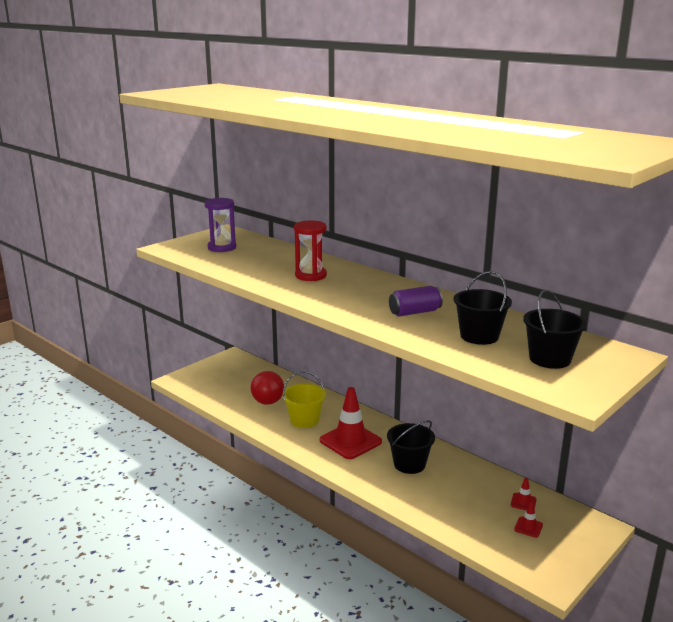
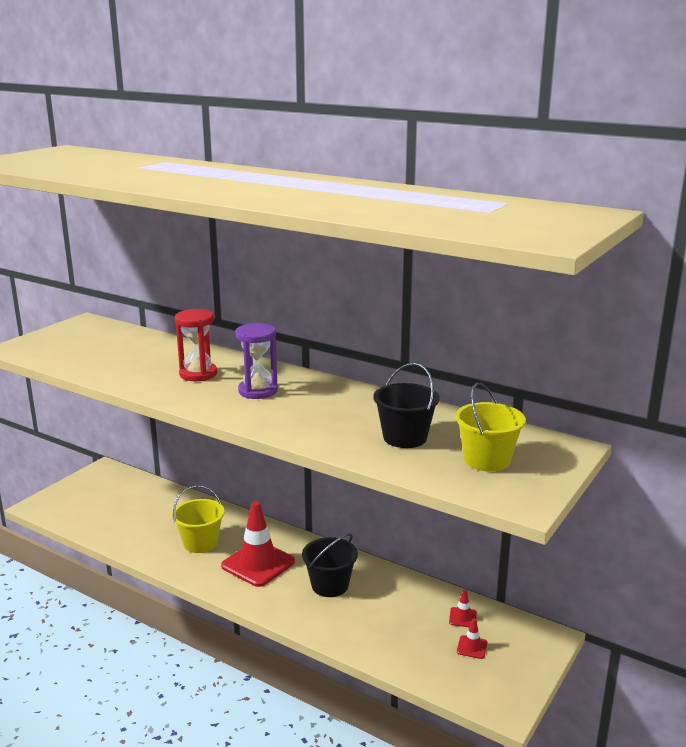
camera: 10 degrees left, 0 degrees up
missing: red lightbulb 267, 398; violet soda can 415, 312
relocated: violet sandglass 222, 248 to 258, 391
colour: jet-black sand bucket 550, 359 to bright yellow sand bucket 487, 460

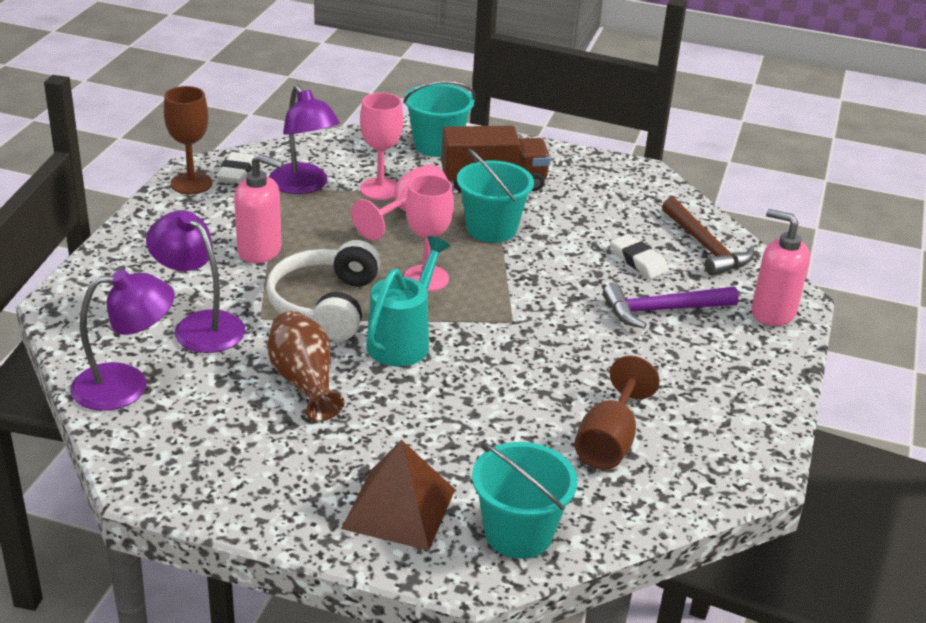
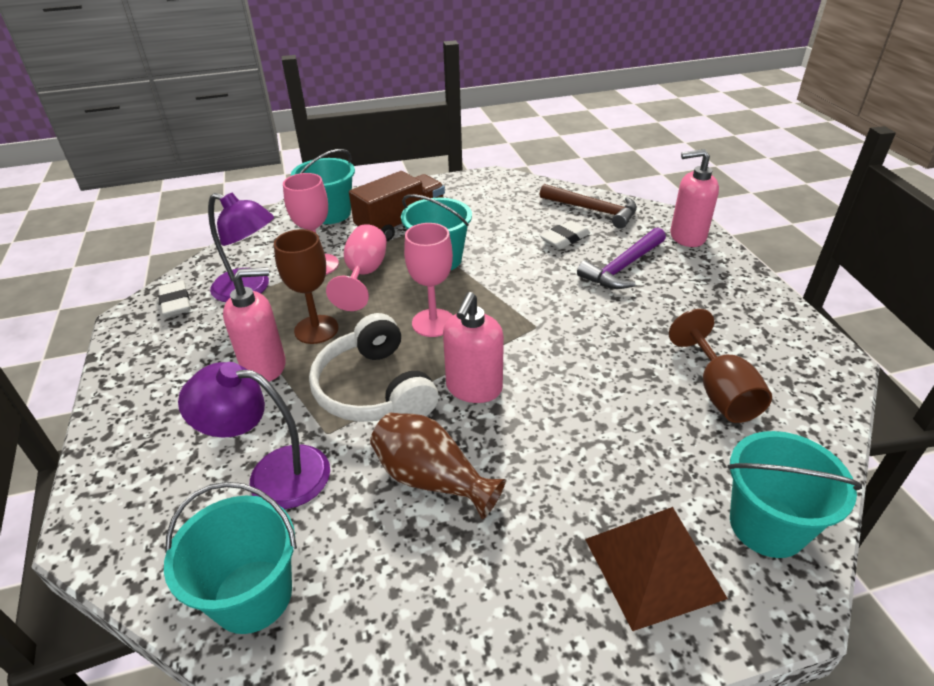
camera: 30 degrees left, 5 degrees up
relocated: brown chalice 191, 183 to 316, 329
exchanged: violet lamp 126, 386 to teal sand bucket 253, 595; teal sprinkling can 403, 340 to rosy soap pump 474, 388
spun: white pencil eraser 638, 261 = 565, 238 60 degrees counterclockwise

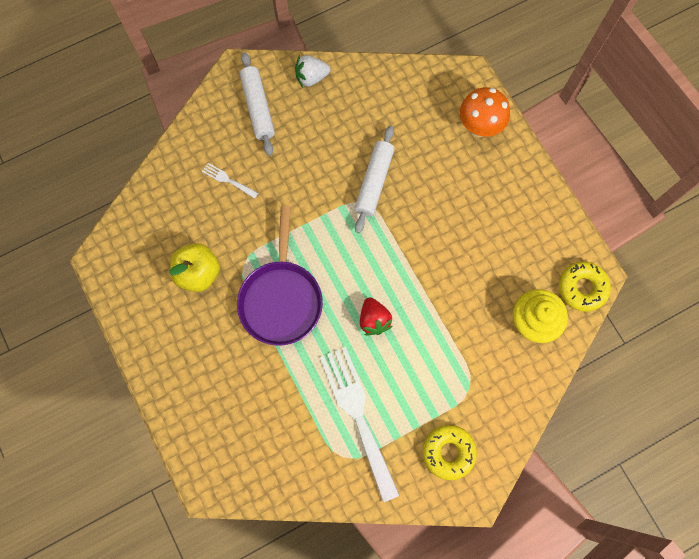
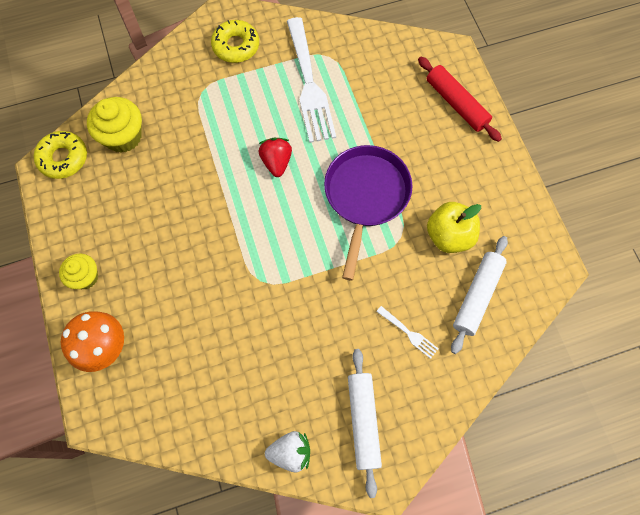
camera: 170 degrees left, 5 degrees down
appeared: bright yellow cupcake 85, 277; red rolling pin 456, 104
relocated: white rolling pin 374, 182 to 477, 296

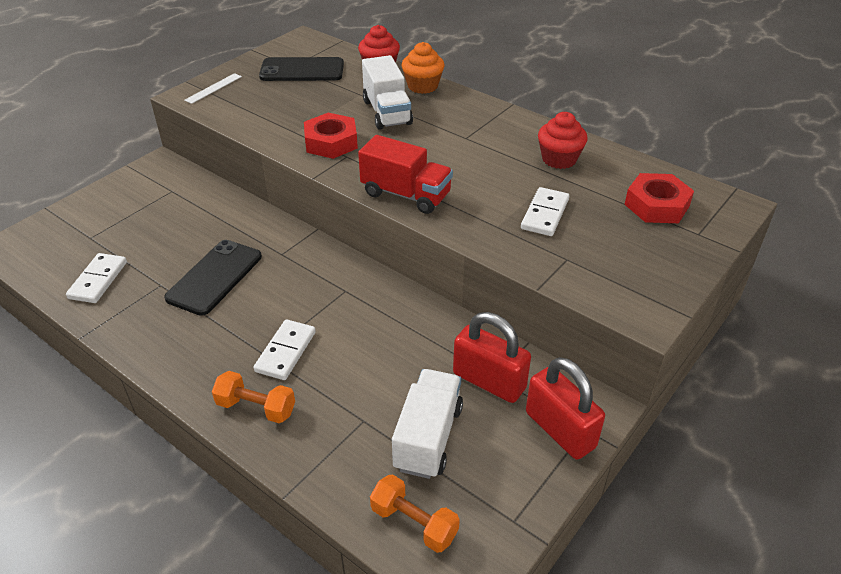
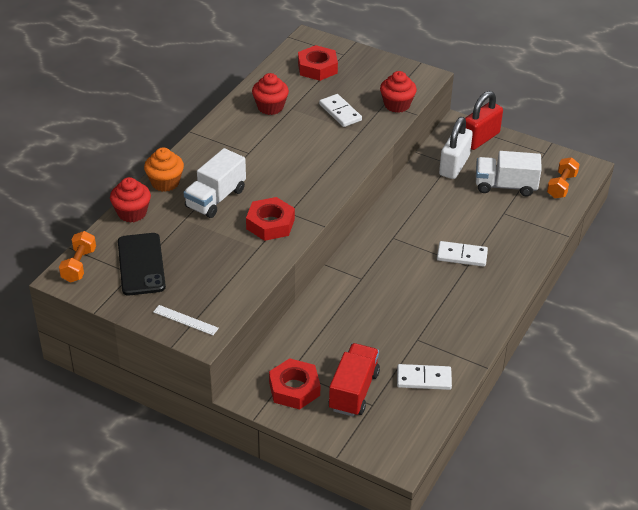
camera: 100 degrees left, 0 degrees up
missing: jet-black phone 214, 277
appeared: red hex nut 294, 388; red cupcake 397, 105
relocated: orange-coloured hand weight 256, 407 to 79, 265; red lorry 406, 194 to 353, 391
colour: red small lock 489, 381 to white small lock 454, 165
spun: white lorry 387, 112 = 215, 198 150 degrees clockwise; white domino tile 545, 214 = 340, 112 45 degrees clockwise

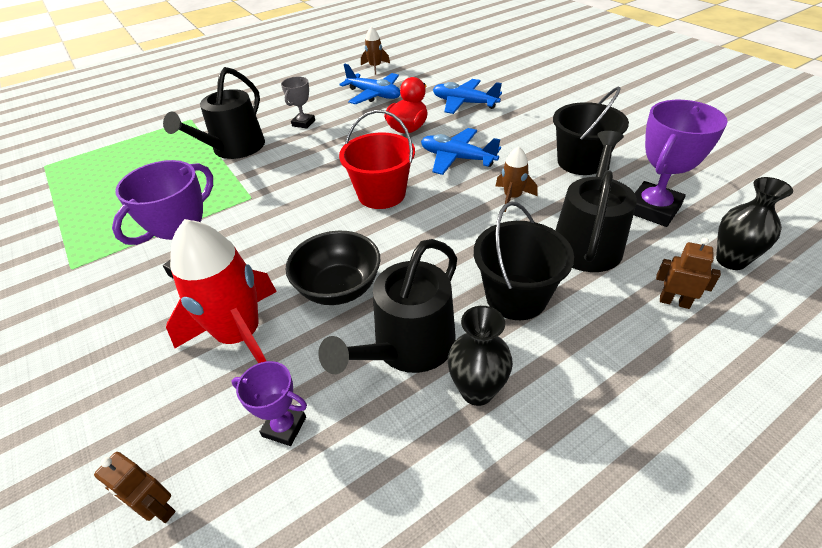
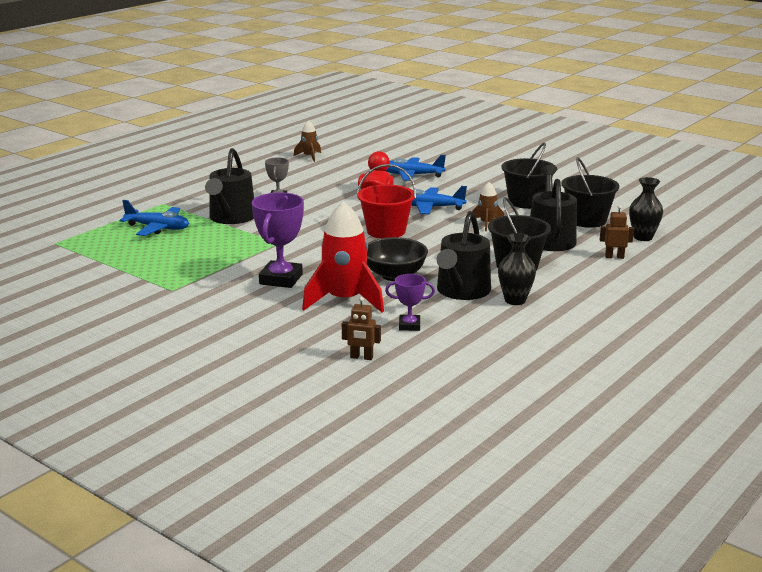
camera: 20 degrees left, 20 degrees down
relocated: royal blue toy plane 374, 95 to 158, 228
exchanged: violet trophy 653, 209 to jet-black sand bucket 587, 220

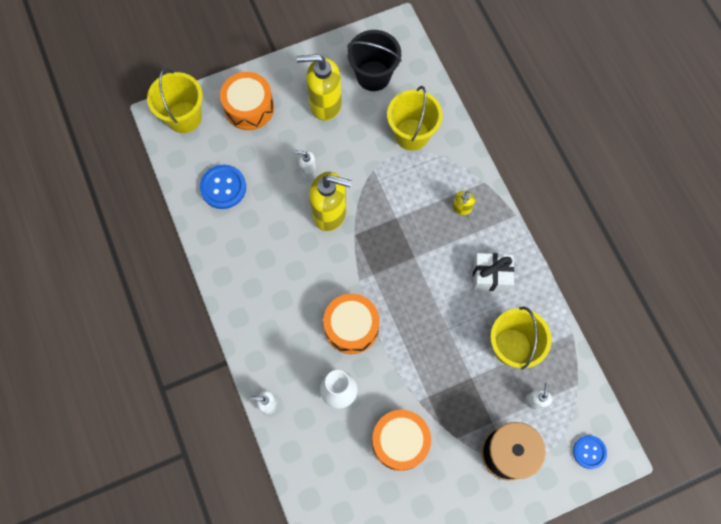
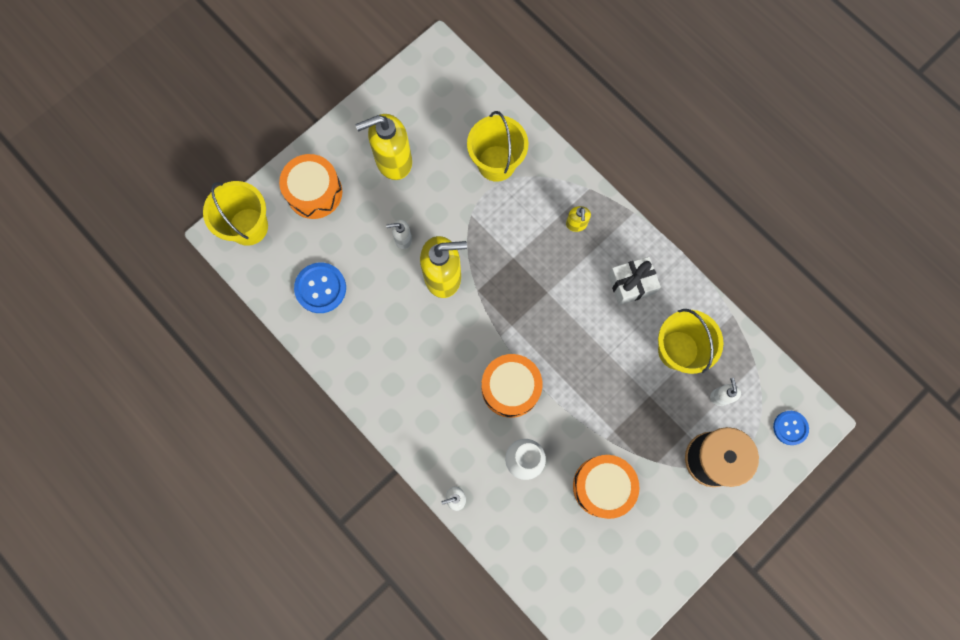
camera: 20 degrees left, 5 degrees up
missing: jet-black sand bucket 373, 76

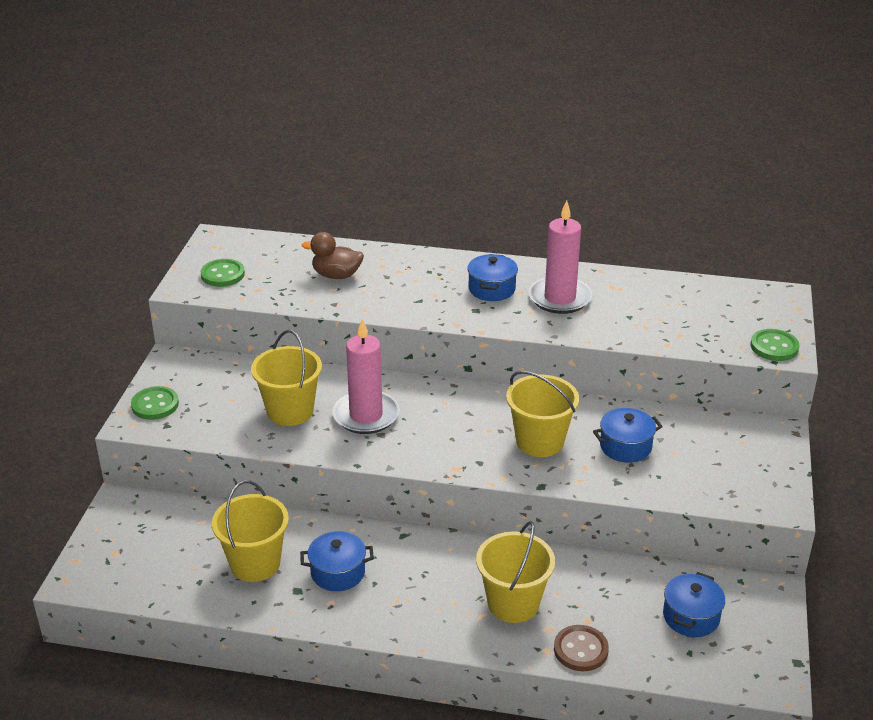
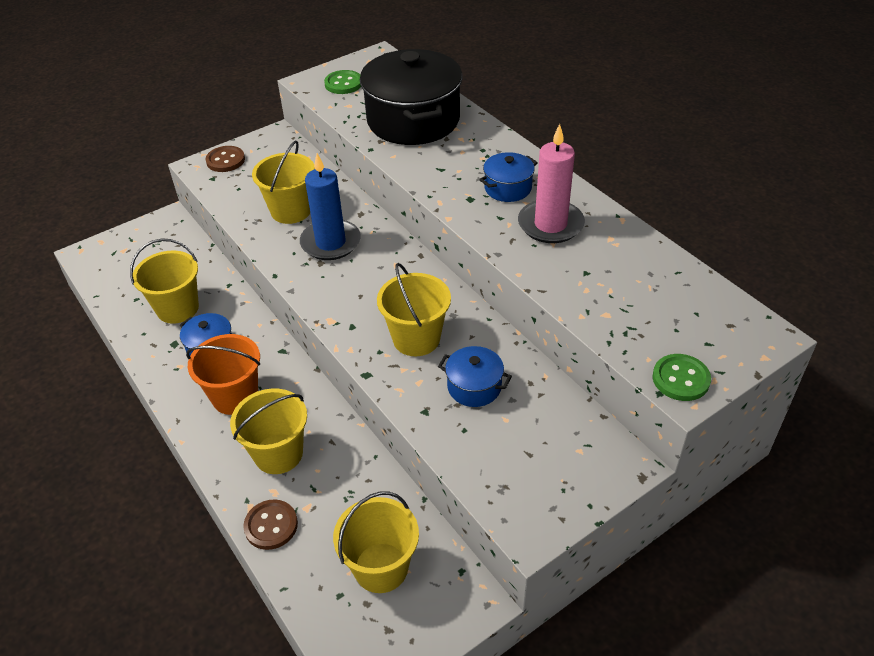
camera: 45 degrees right, 10 degrees up
appeared: orange-coloured sand bucket 235, 396
exchanged: brown duck 336, 275 to jet-black stockpot 413, 120; royal blue stockpot 691, 617 to bright yellow sand bucket 381, 567
colour: emerald sewing button 155, 405 to brown sewing button 225, 160; rosy candle 366, 415 to royal blue candle 330, 242

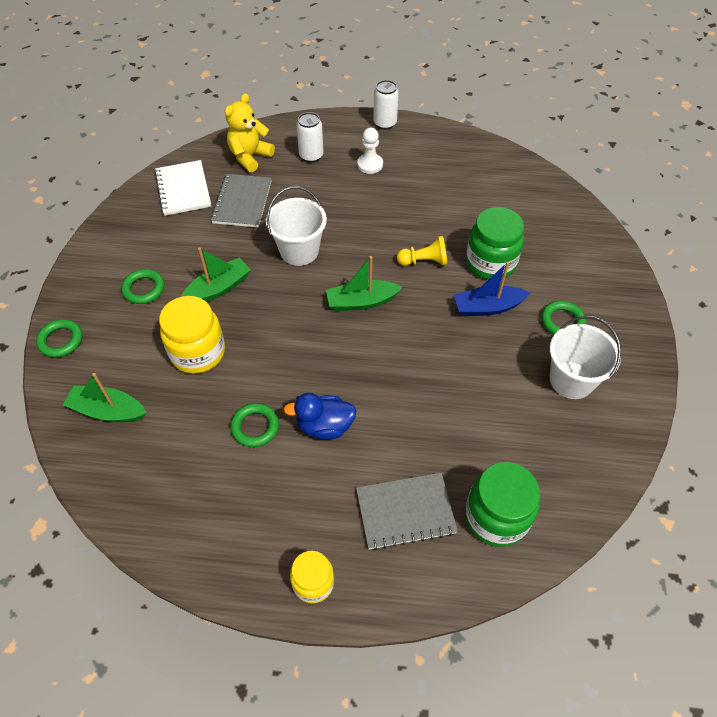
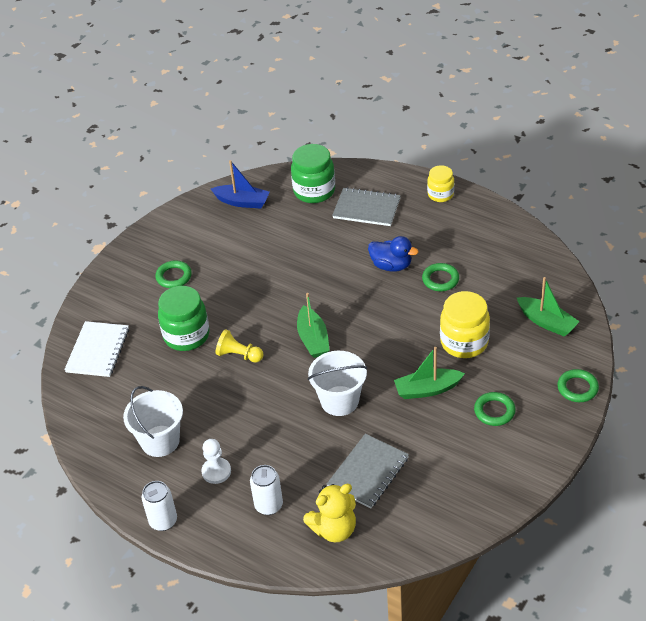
camera: 150 degrees left, 10 degrees down
relocated: white notebook 183, 189 to 98, 350; royal blue toy boat 487, 307 to 242, 202; white sand bucket 571, 380 to 160, 441
spun: emerald toy boat 361, 302 = 313, 339 60 degrees clockwise

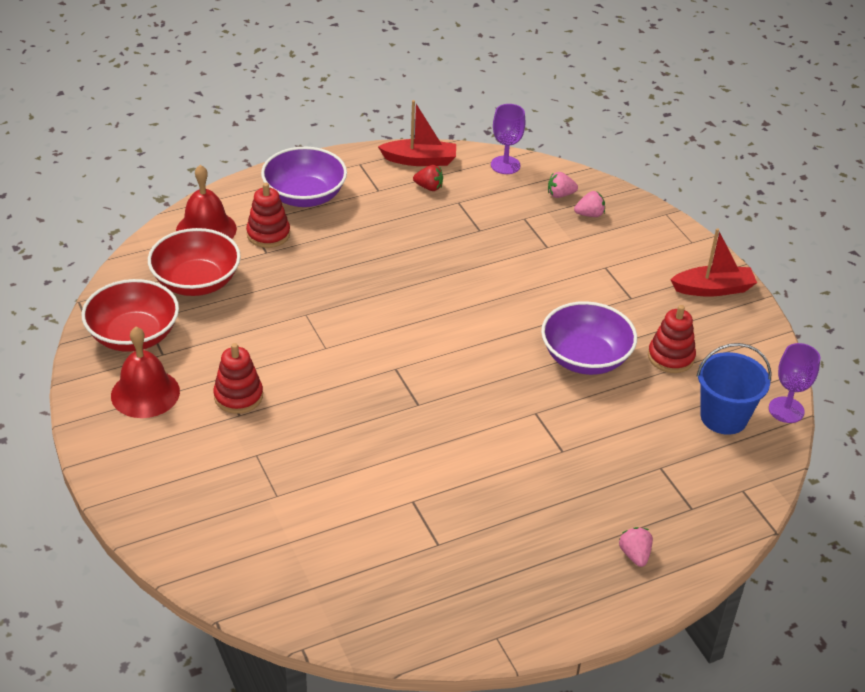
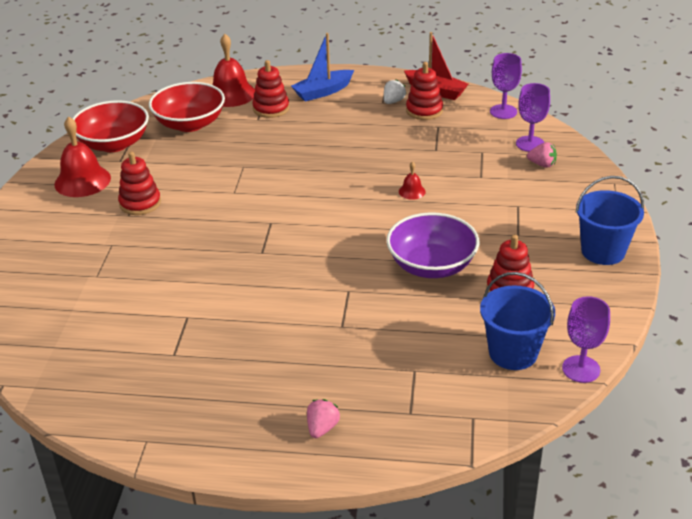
camera: 35 degrees right, 5 degrees down
appeared: white strawberry 393, 101; red school bell 412, 191
exchanged: violet bowl 304, 196 to royal blue toy boat 323, 92; red strawberry 429, 187 to red stacking toy 424, 110; rosy strawberry 560, 195 to violet chalice 530, 144; red toy boat 713, 289 to royal blue sand bucket 603, 251

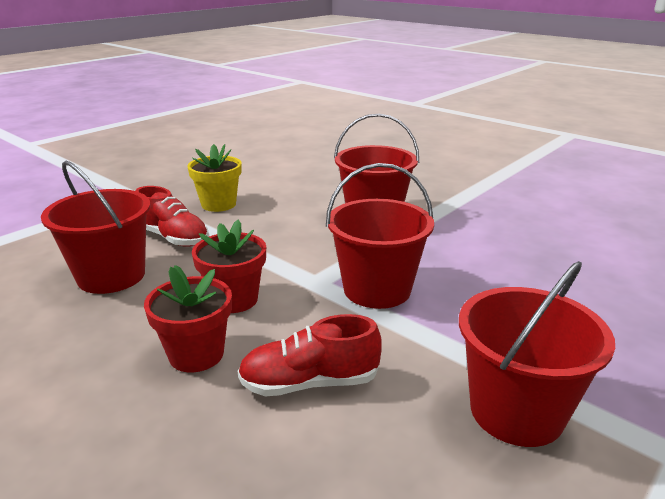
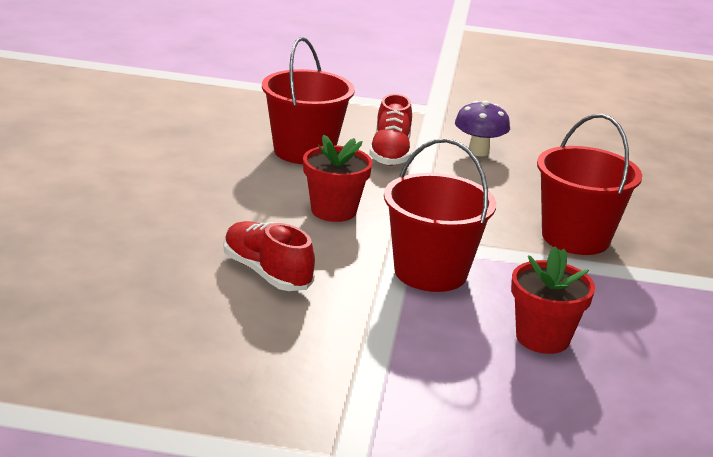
camera: 55 degrees right, 0 degrees up
missing: red sand bucket 516, 411
relocated: red potted plant 196, 354 to 542, 338
exchanged: bright yellow potted plant 218, 204 to violet mushroom 478, 151

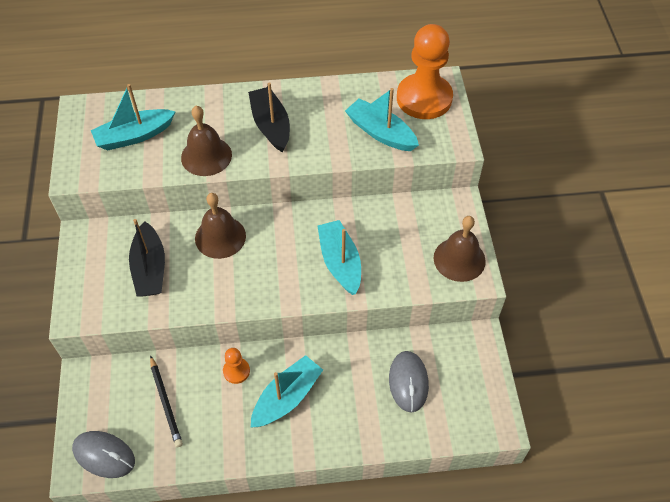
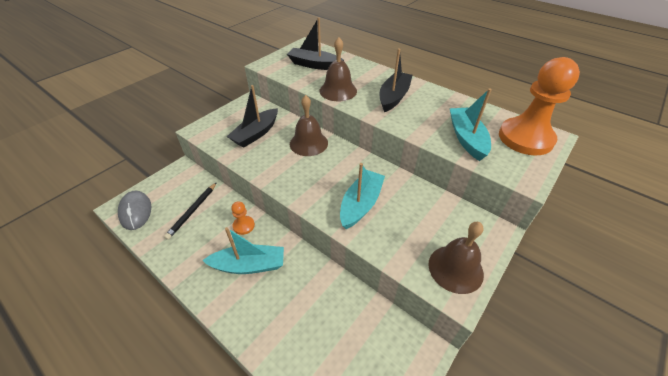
camera: 45 degrees right, 10 degrees down
missing: grey PC mouse 408, 382
colour: teal toy boat 134, 136 to jet-black toy boat 314, 65

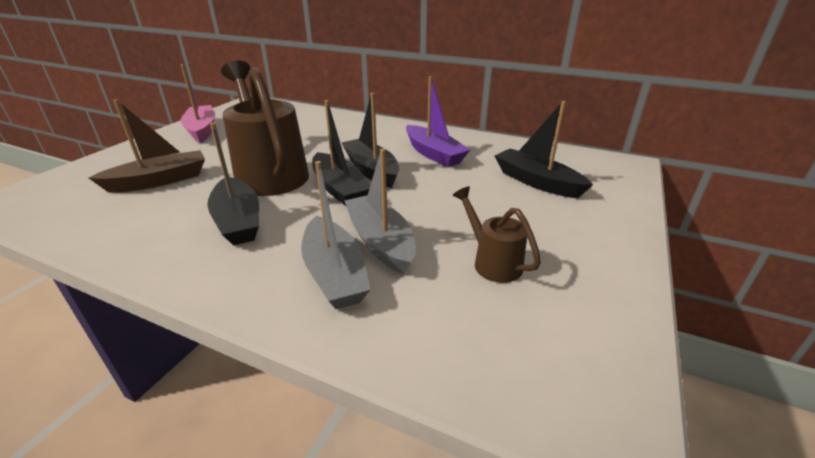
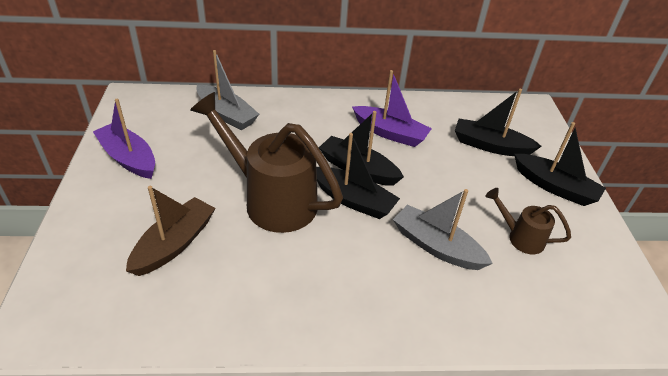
camera: 30 degrees left, 10 degrees up
relocated: jet-black toy boat 238, 221 to 555, 187; grey toy boat 334, 274 to 227, 115
colour: rosy toy boat 202, 130 to violet toy boat 128, 158

